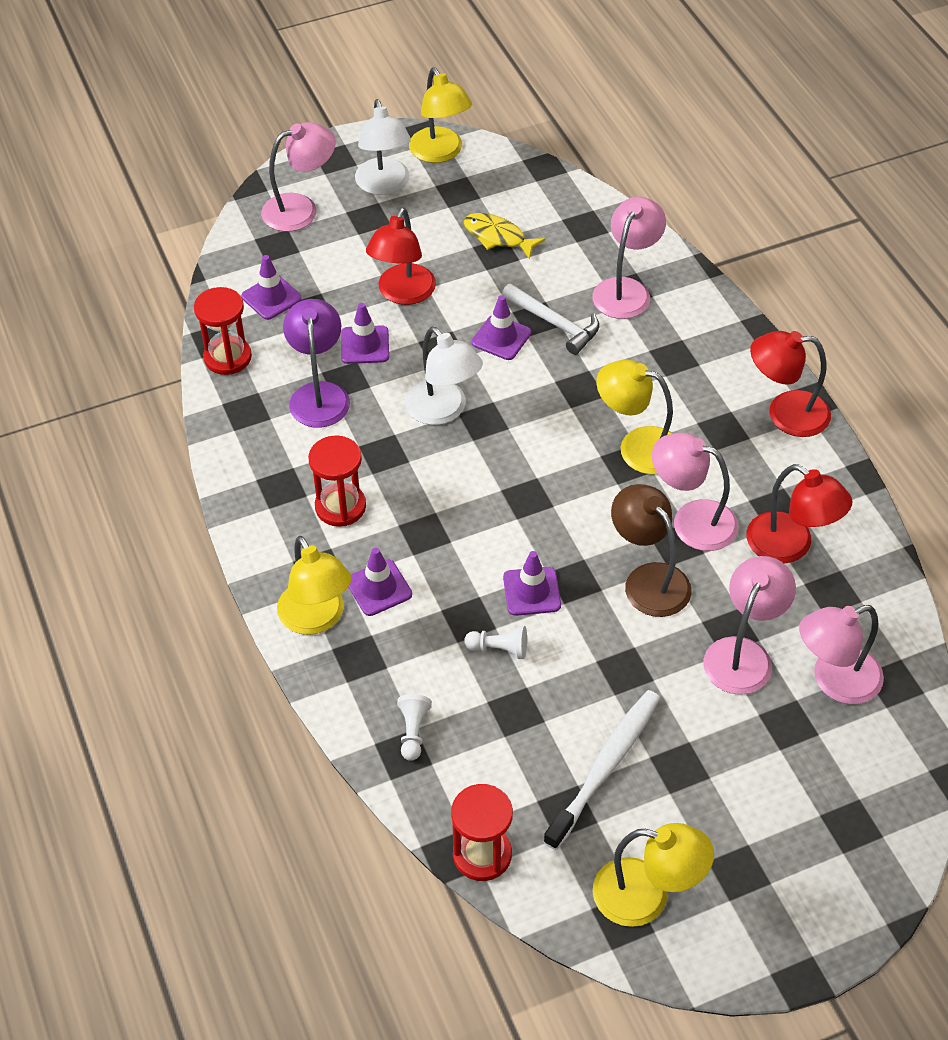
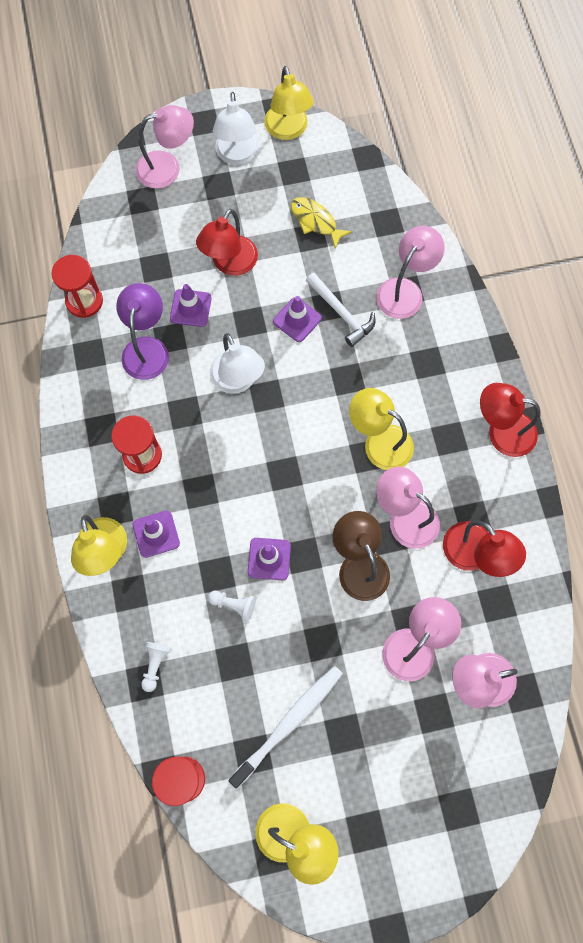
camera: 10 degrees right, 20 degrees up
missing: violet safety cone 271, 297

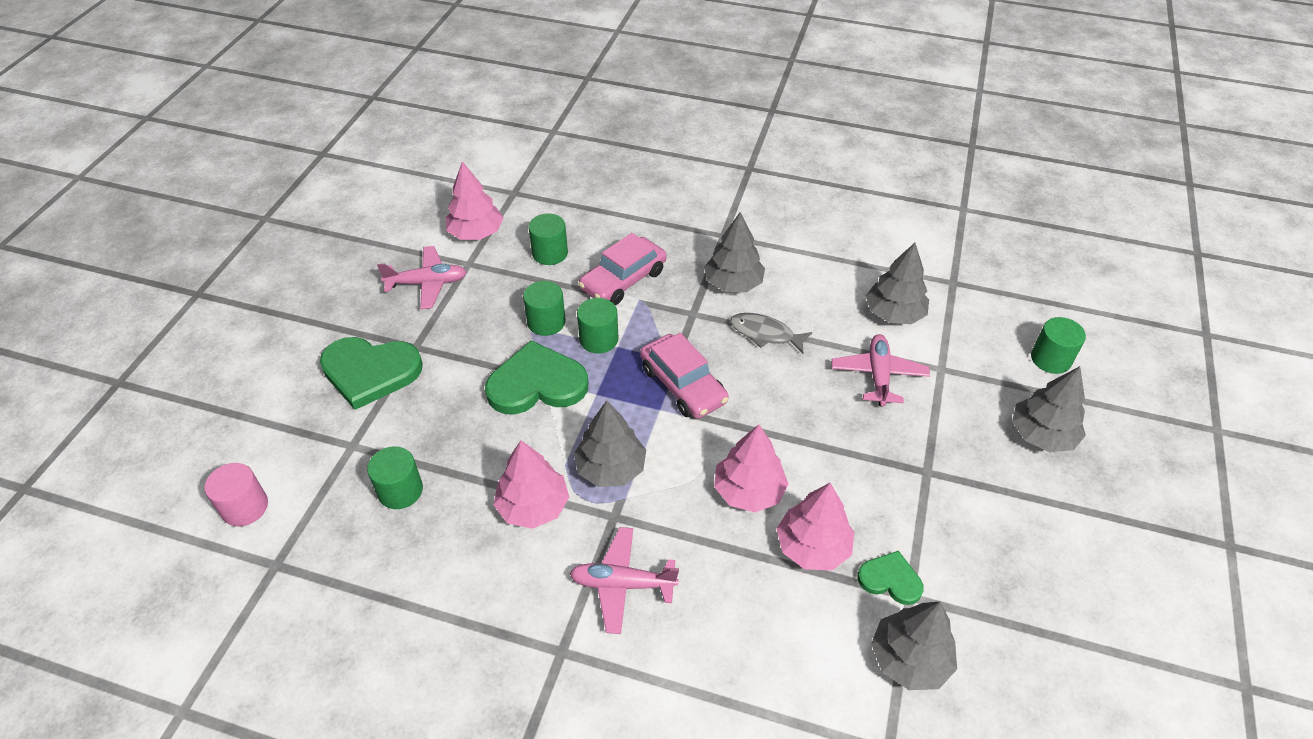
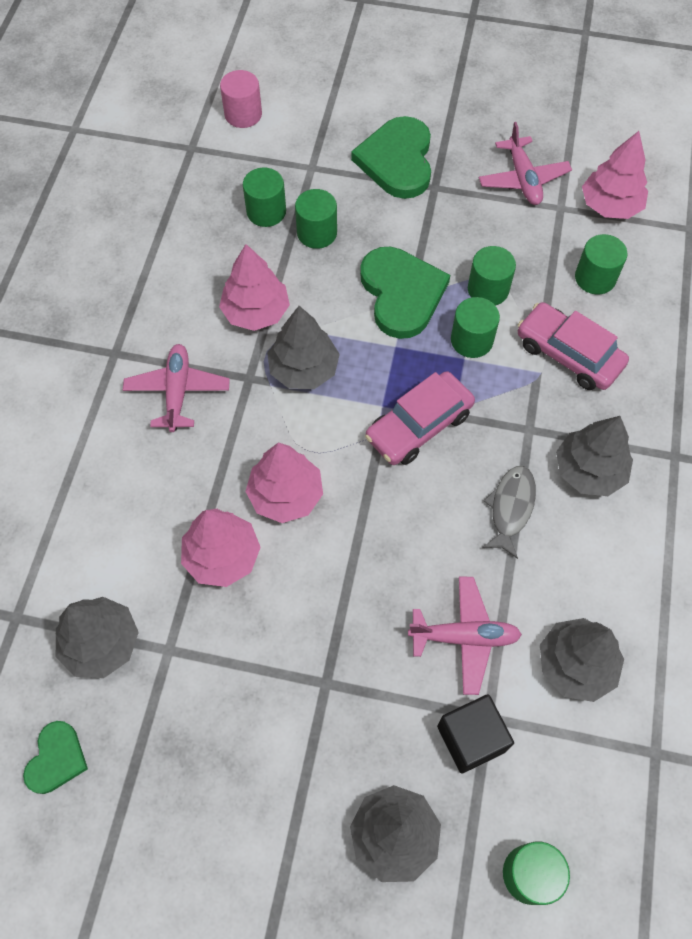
camera: 85 degrees right, 15 degrees up
appeared: emerald cylinder 317, 233; jet-black block 471, 738
relocated: emerald heart 890, 579 to 56, 759

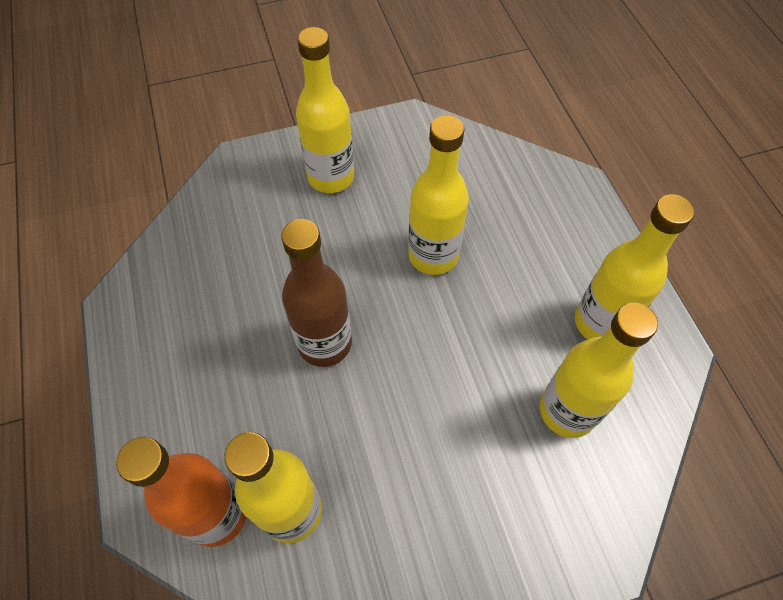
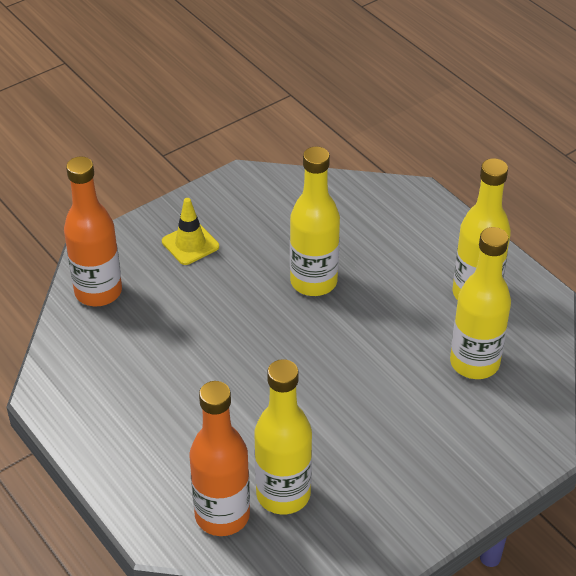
camera: 20 degrees left, 15 degrees down
missing: brown bottle 324, 343
appeared: orange-coloured bottle 98, 292
exchanged: bright yellow bottle 331, 177 to bright yellow safety cone 190, 244

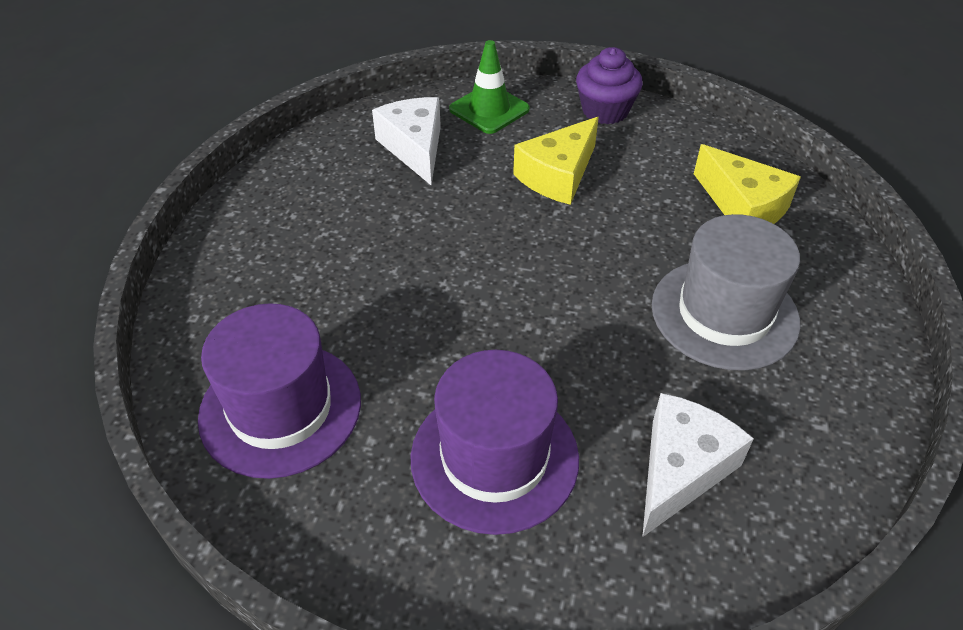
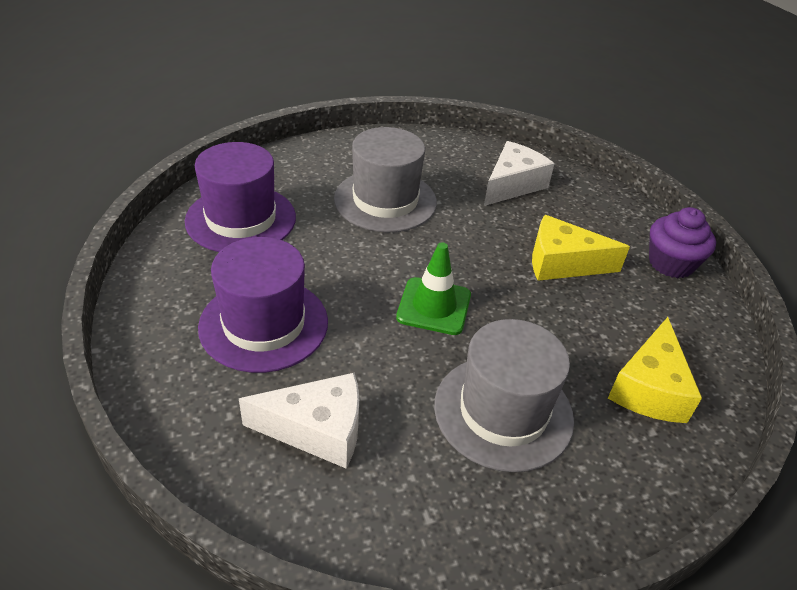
camera: 55 degrees right, 5 degrees down
appeared: grey hat 385, 200
relocated: emerald safety cone 489, 109 to 434, 306

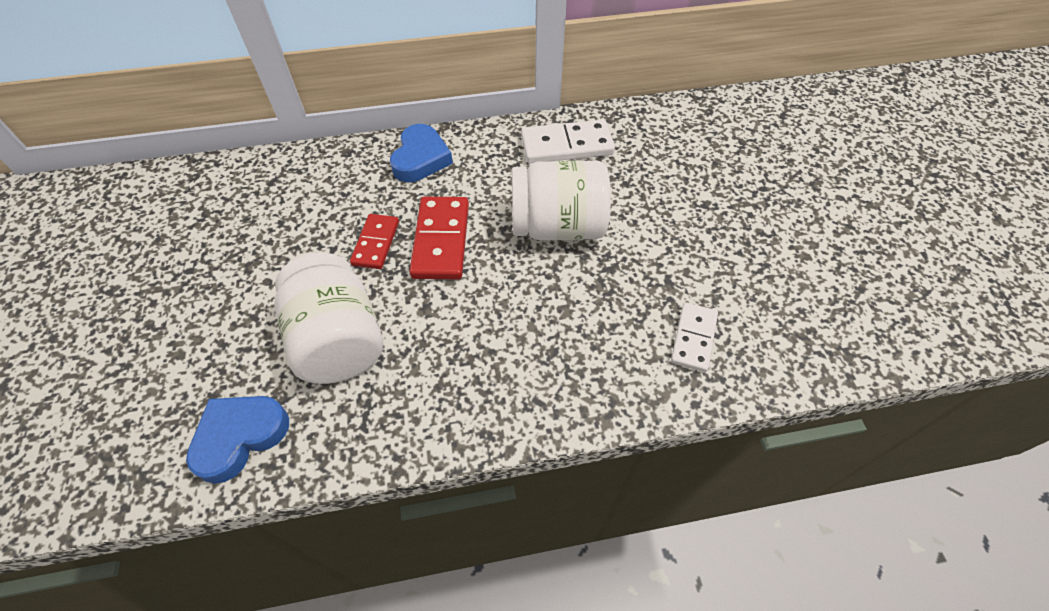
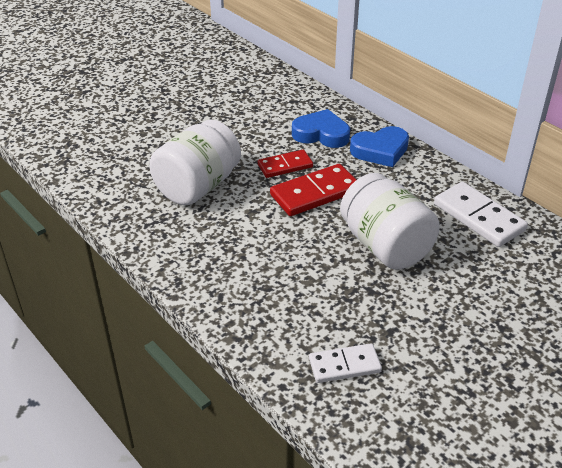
camera: 60 degrees right, 15 degrees down
relocated: royal blue heart 240, 437 to 321, 134

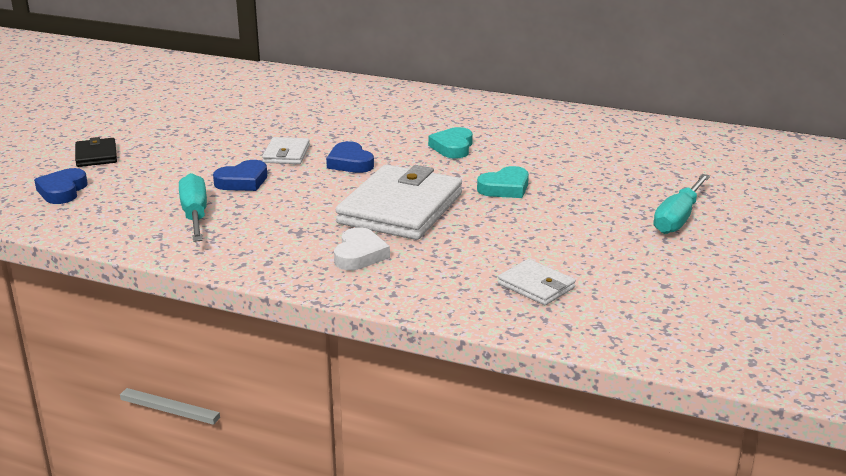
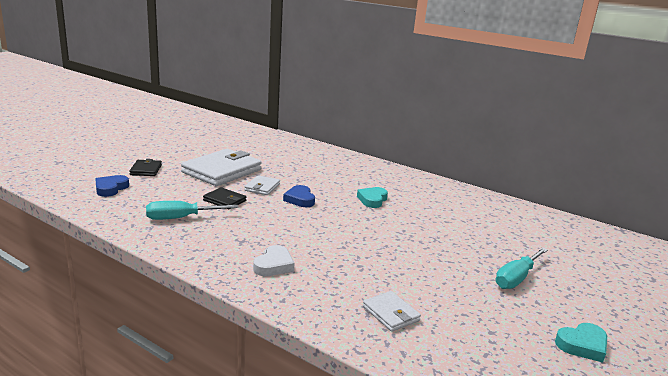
camera: 10 degrees right, 5 degrees down
relocated: white billfold 400, 209 to 222, 171; teal heart 505, 188 to 582, 345
exchanged: royal blue heart 243, 181 to jet-black billfold 224, 200
spun: teal flat screwdriver 195, 215 = 181, 218 105 degrees counterclockwise

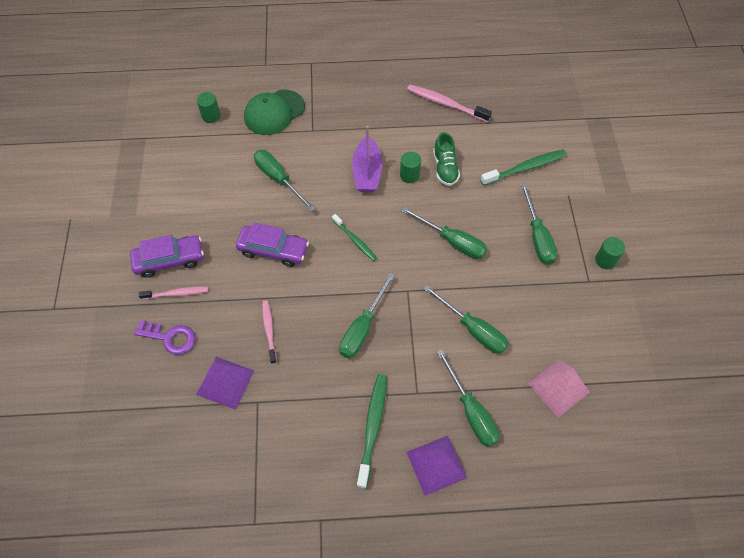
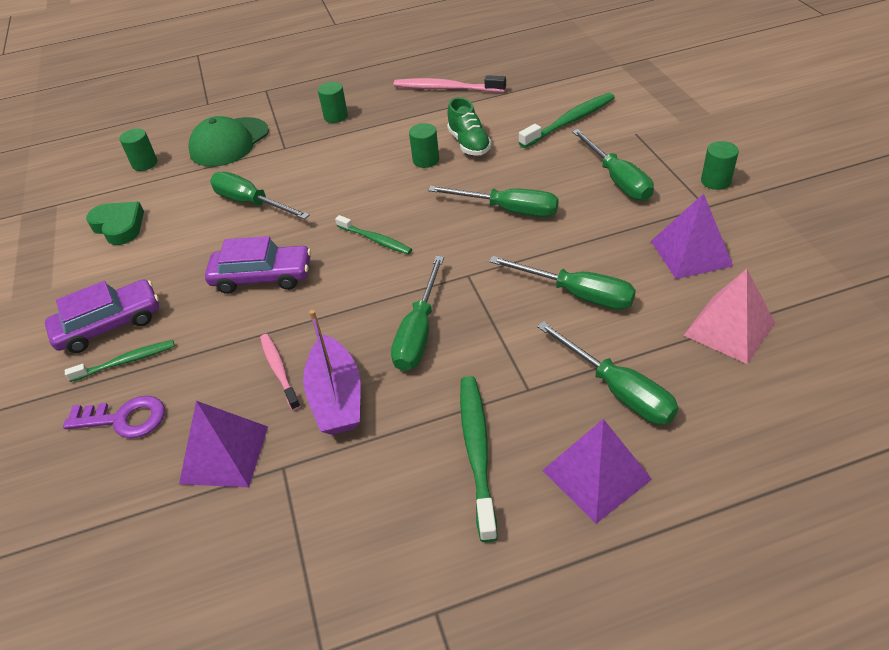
camera: 10 degrees left, 15 degrees down
appeared: emerald heart 119, 226; emerald cylinder 336, 116; violet pyramid 691, 253
relocated: violet toy boat 367, 172 to 336, 398
colour: rosy toothbrush 176, 293 to emerald toothbrush 126, 361

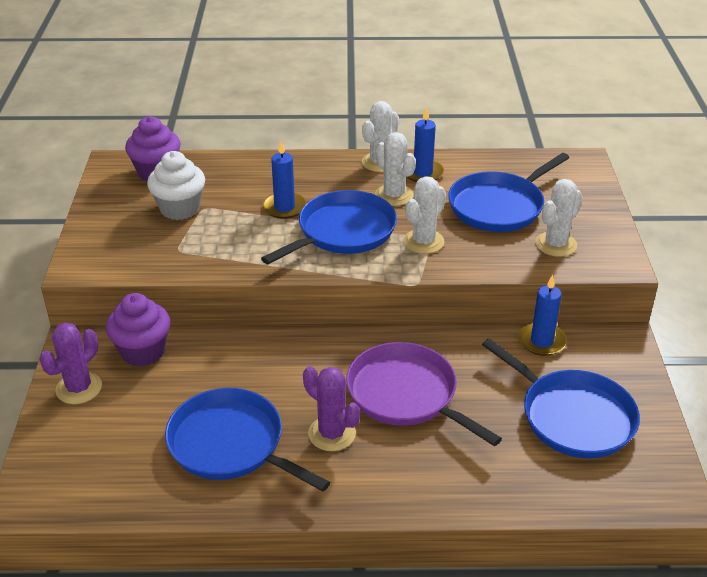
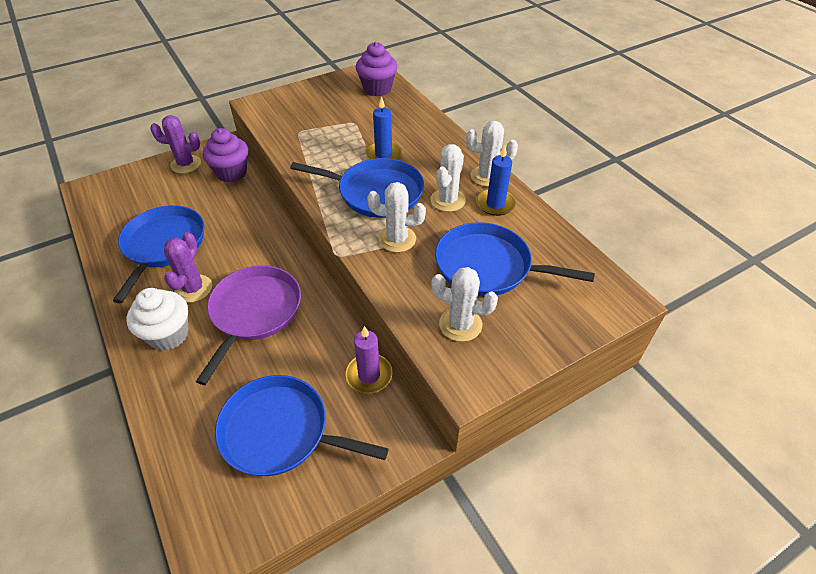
camera: 60 degrees right, 10 degrees up
relocated: white cupcake 180, 209 to 168, 334
colour: royal blue candle 541, 341 to violet candle 369, 375
spun: royal blue skillet 572, 416 = 280, 431 90 degrees clockwise

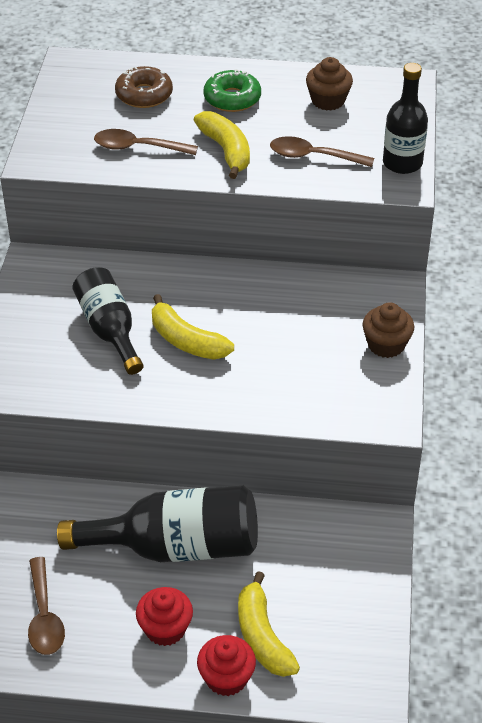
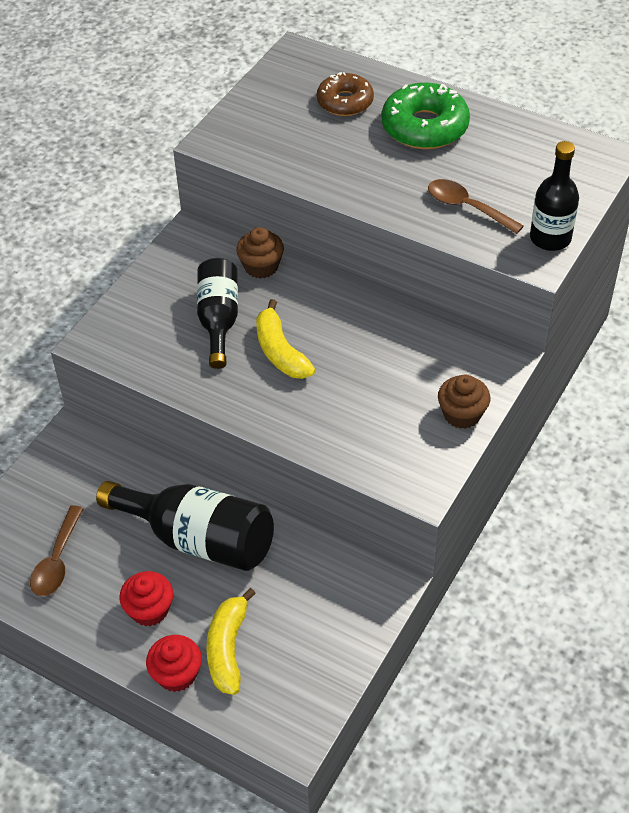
camera: 25 degrees right, 5 degrees up
missing: brown spoon 137, 147; bright yellow toy banana 226, 151
relocated: brown cupcake 328, 101 to 261, 266
size: emerald doughnut 232, 99 = 424, 127 x1.50

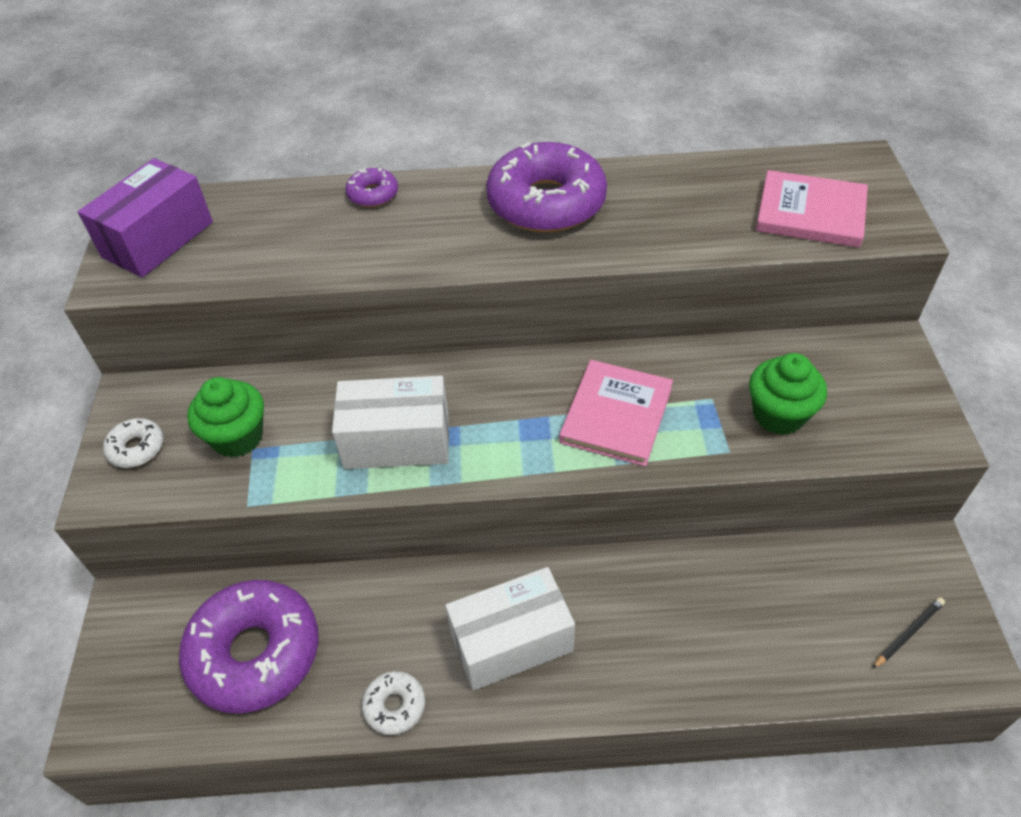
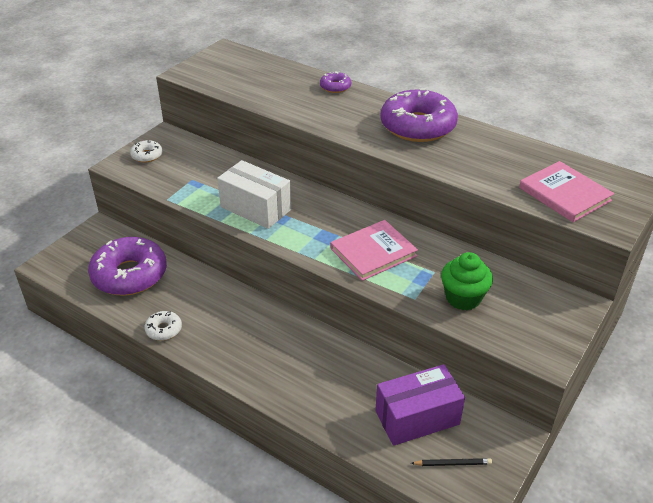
camera: 35 degrees right, 10 degrees down
missing: emerald cupcake 237, 437; white parcel 511, 641
relocated: violet parcel 158, 239 to 417, 417

